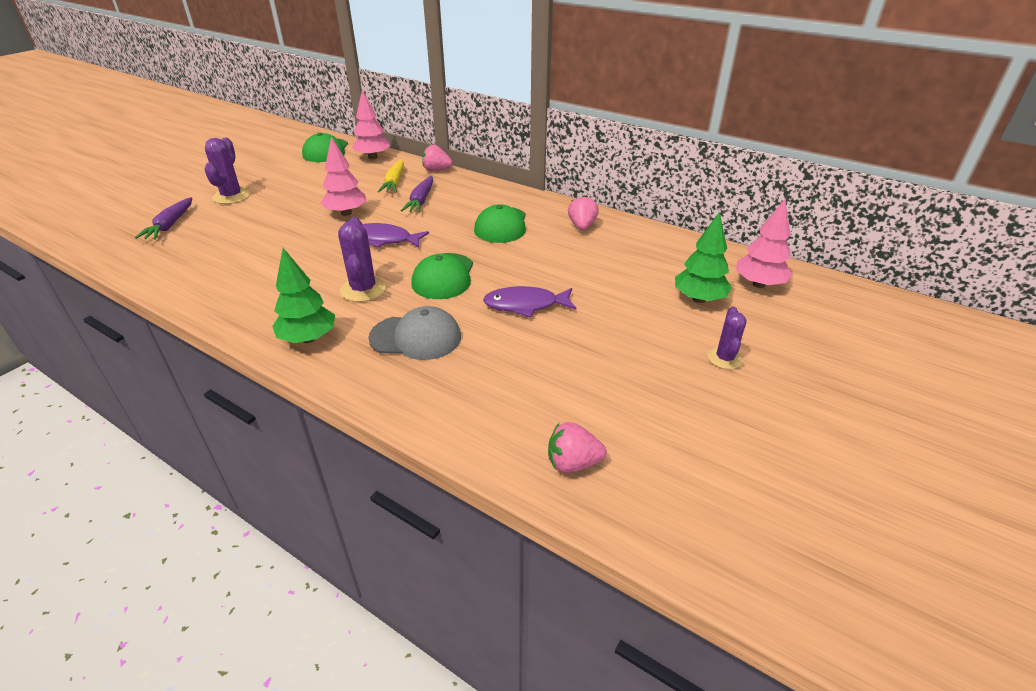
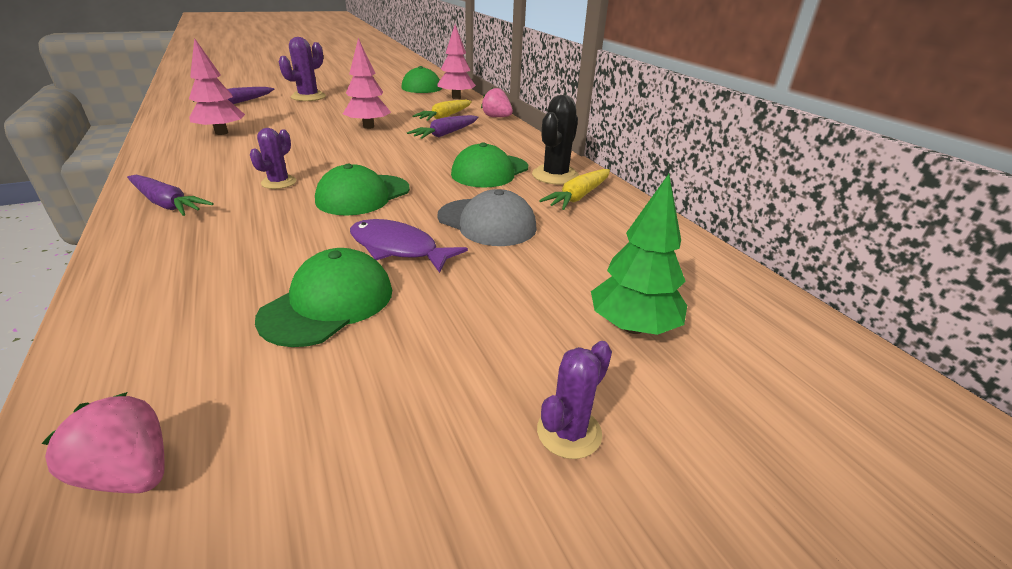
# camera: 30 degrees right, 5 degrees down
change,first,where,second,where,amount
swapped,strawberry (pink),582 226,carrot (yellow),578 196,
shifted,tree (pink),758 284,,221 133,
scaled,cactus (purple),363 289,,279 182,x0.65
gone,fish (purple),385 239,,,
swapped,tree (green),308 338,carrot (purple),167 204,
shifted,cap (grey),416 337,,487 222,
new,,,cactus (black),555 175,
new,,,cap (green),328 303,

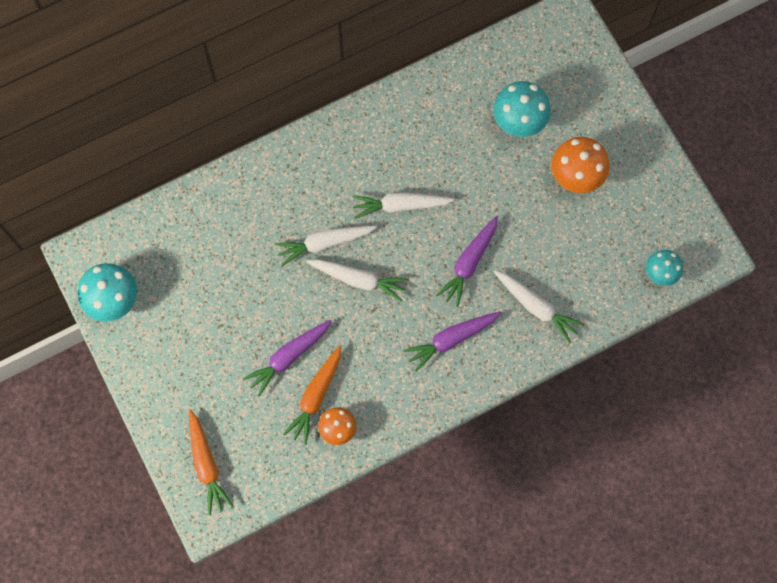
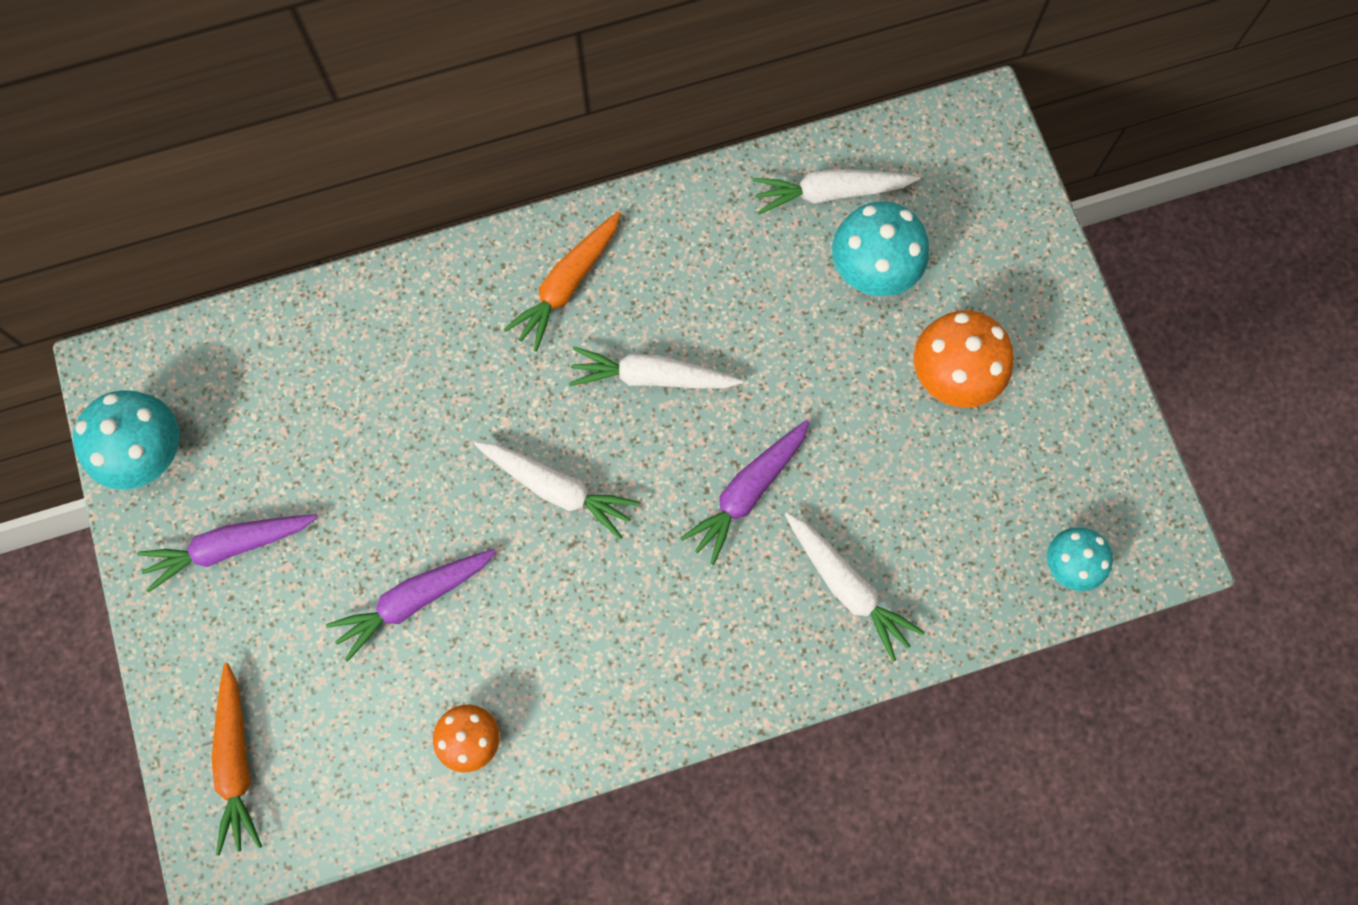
# camera: 10 degrees right, 0 degrees up
change,first,where,second,where,amount
shifted,carrot (white),325 243,,830 193,
shifted,carrot (purple),451 339,,229 548,
shifted,carrot (orange),316 396,,567 285,

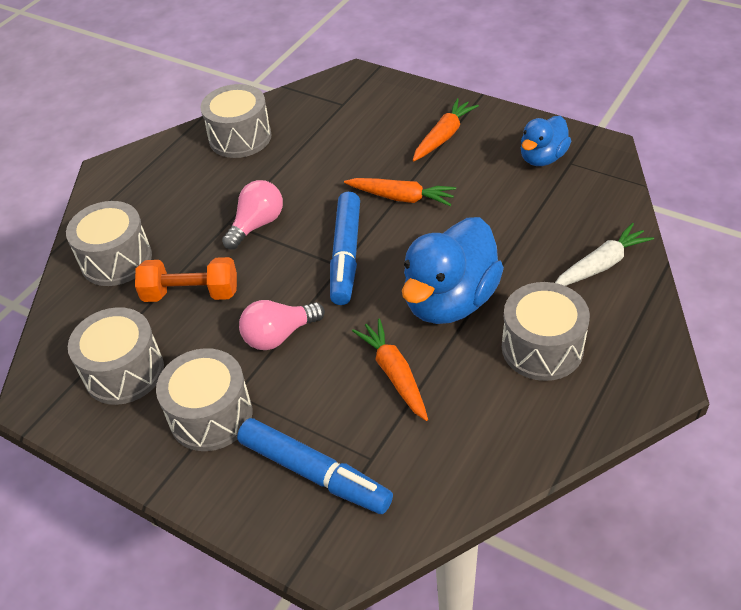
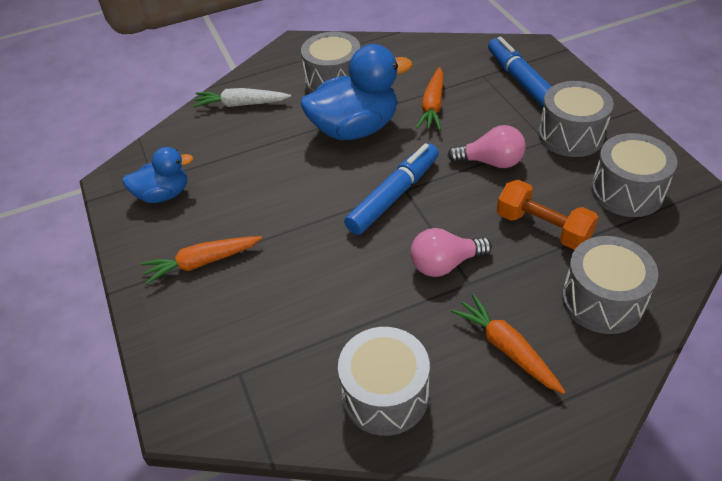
# camera: 145 degrees left, 0 degrees up
change,first,where,second,where,amount
shifted,carrot (orange),401 197,,506 349,

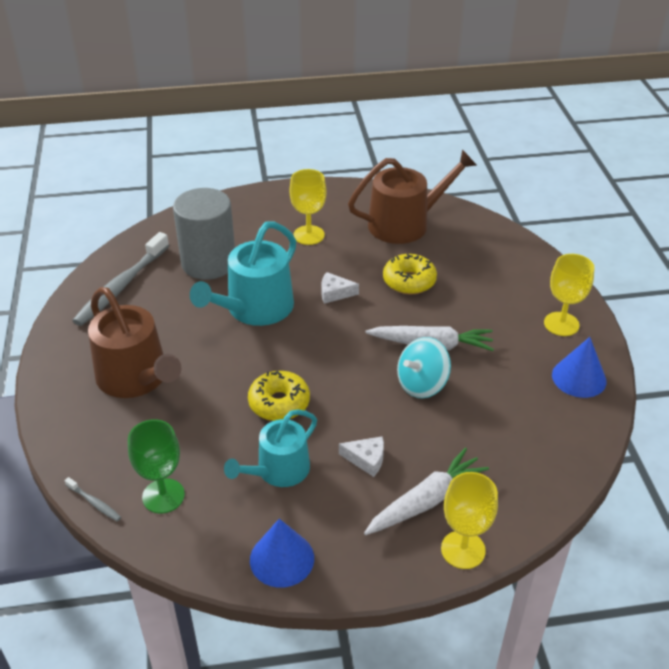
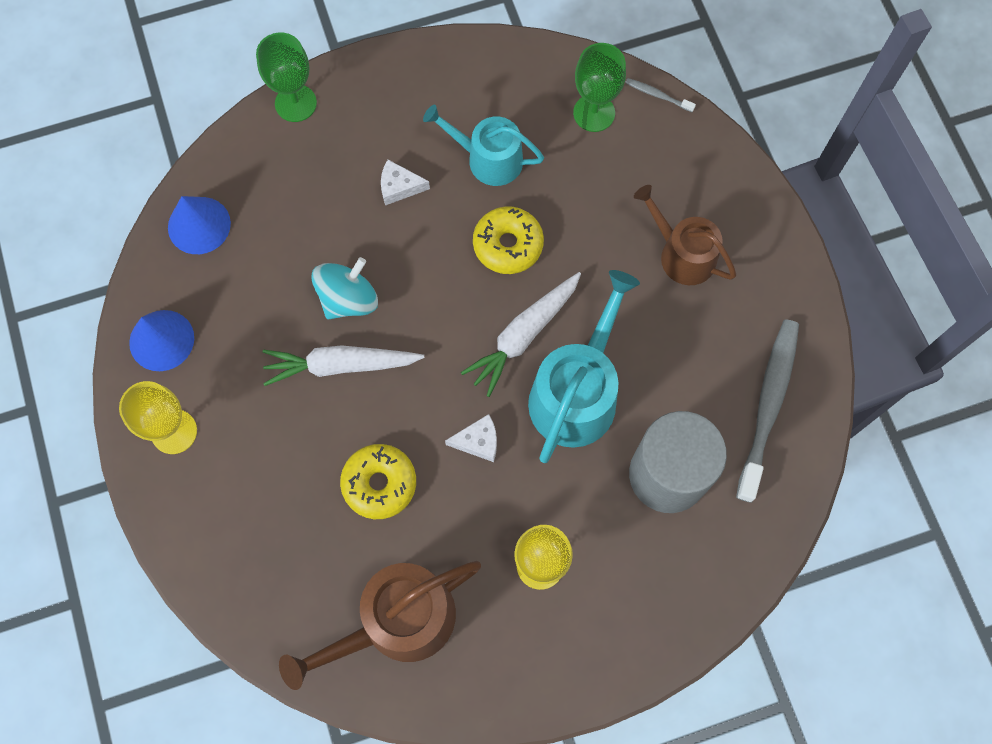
# camera: 170 degrees right, 30 degrees up
change,first,where,second,where,amount
scaled,watering can (brown),136 378,,682 254,x0.66
rotated,watering can (turquoise),278 471,,488 159,105 degrees counterclockwise
shifted,carrot (white),426 500,,523 336,
repainted,goblet (yellow),463 549,goblet (green),295 103,
shifted,cone (blue),282 559,,199 225,

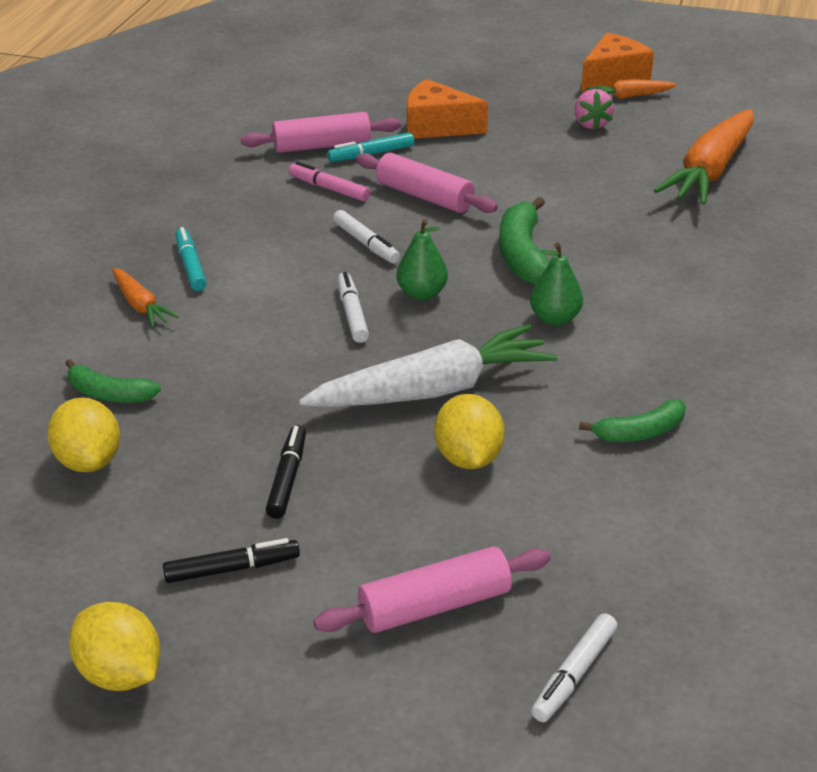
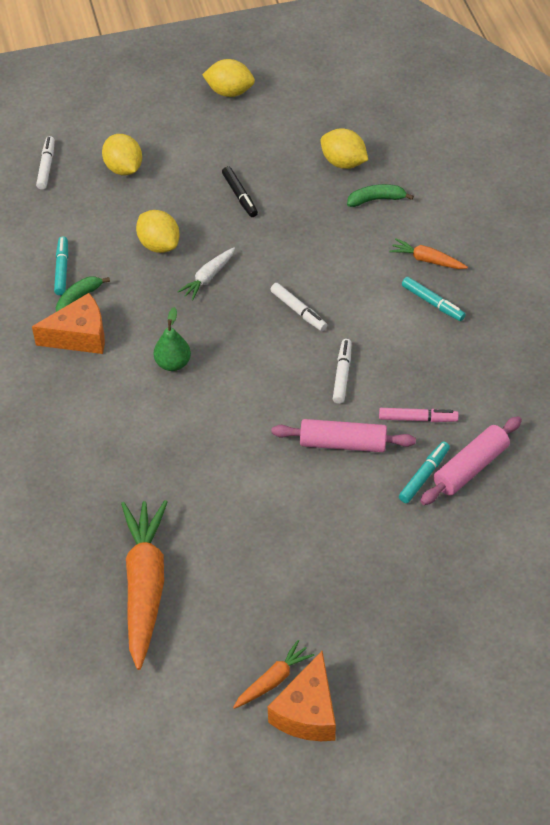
# camera: 150 degrees right, 15 degrees up
change,first,where,second,where,amount
shifted,cheese (orange),437 126,,79 336,
gone,strawberry (pink),591 124,,,
gone,banana (green),523 255,,,
rotated,marker (white),366 243,,342 375,75 degrees clockwise
gone,pear (green),422 294,,,
scaled,carrot (white),433 390,,208 278,x0.49
gone,marker (black),232 569,,,
swapped,rolling pin (pink),434 605,lemon (yellow),124 169,
new,,,marker (turquoise),62 269,

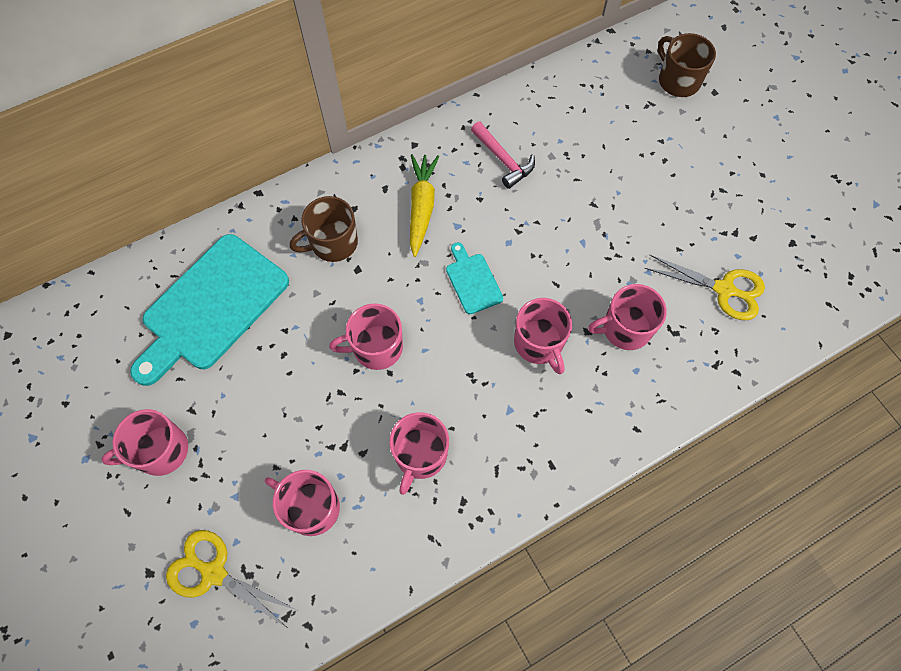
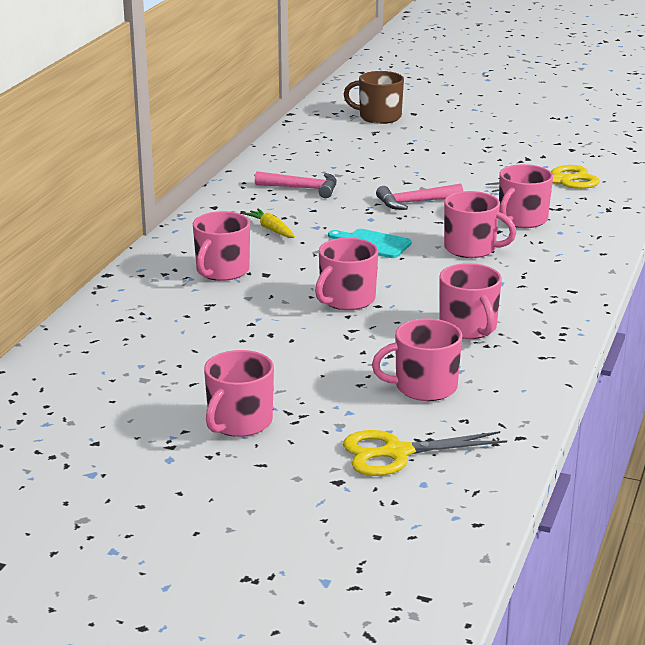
# camera: 40 degrees left, 40 degrees down
change,first,where,second,where,amount
scaled,carrot (yellow),421 207,,271 229,x0.61
repainted,mug (brown),333 243,mug (pink),222 271,
gone,cutting board (turquoise),211 306,,,
new,,,hammer (pink),414 202,

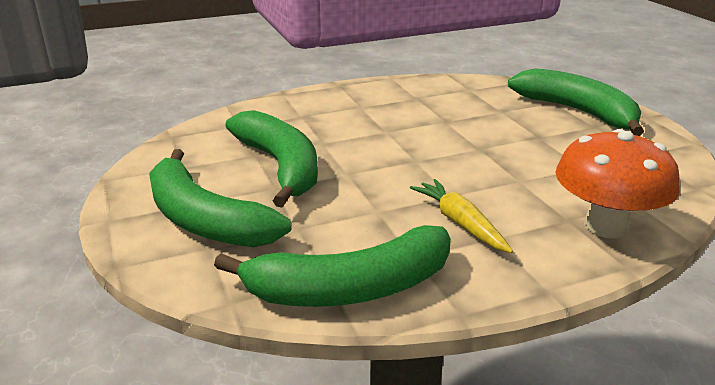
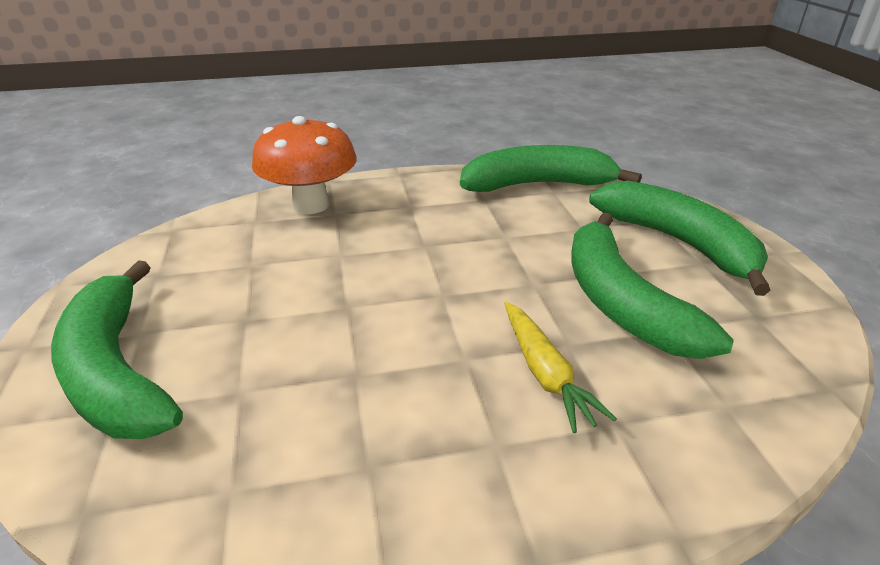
# camera: 170 degrees left, 5 degrees up
change,first,where,second,where,amount
shifted,carrot (yellow),460 223,,545 373,

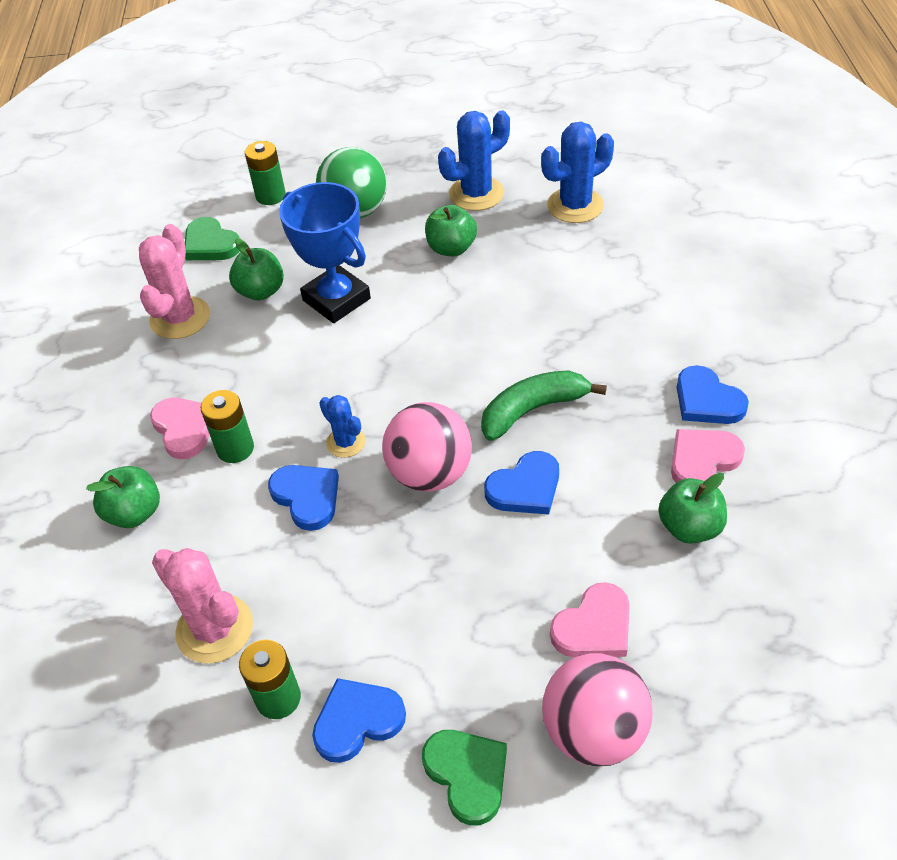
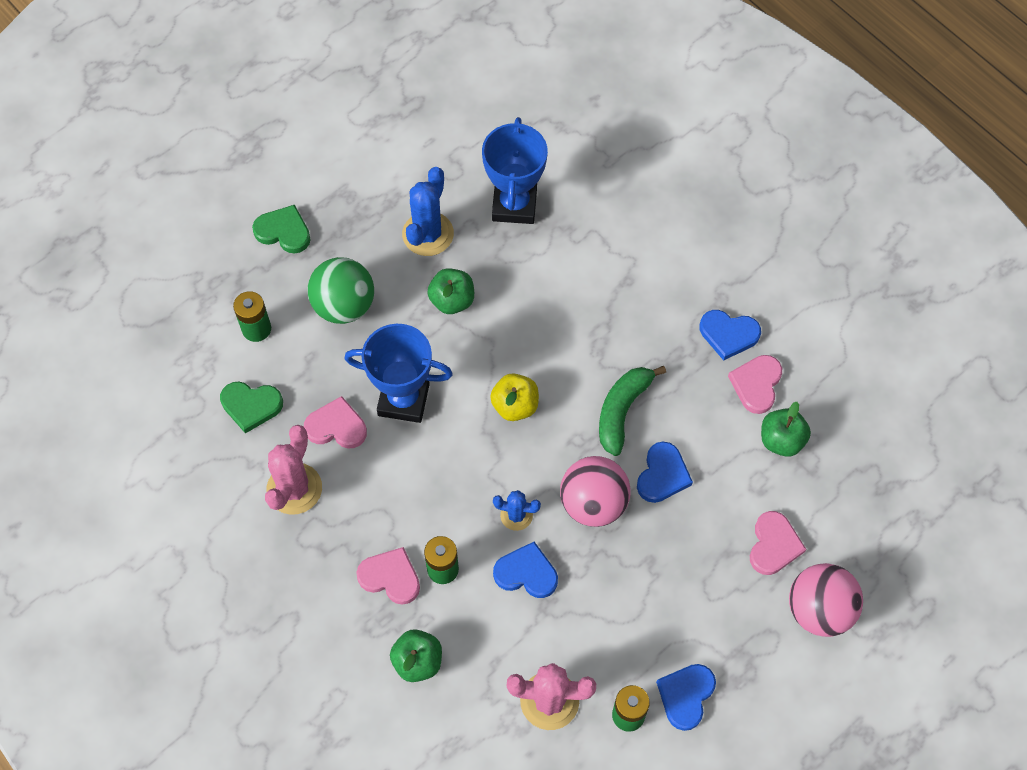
# camera: 40 degrees left, 15 degrees up
change,first,where,second,where,amount
swapped,cactus (blue),575 205,trophy (blue),514 205,
rotated,cactus (pink),180 318,,294 489,45 degrees clockwise
swapped,apple (green),261 291,heart (pink),336 426,
shifted,heart (green),467 775,,283 231,
new,,,apple (yellow),515 405,

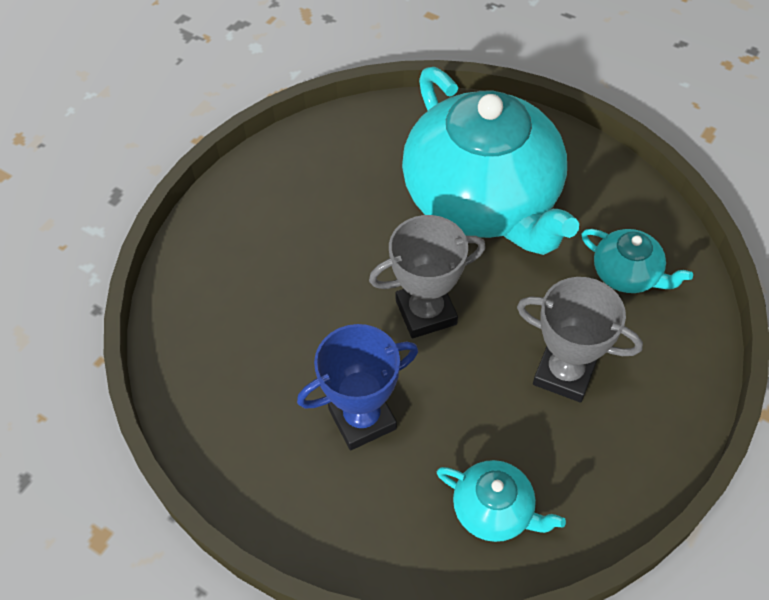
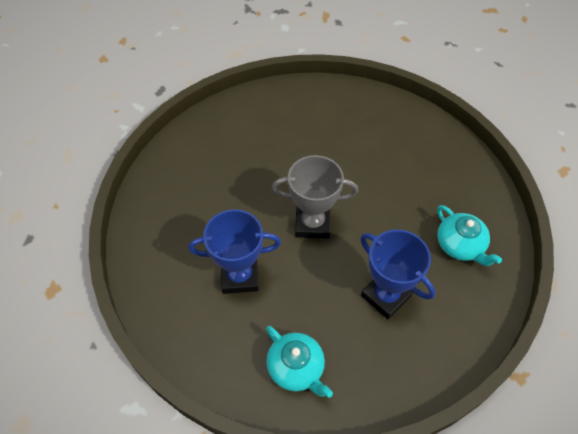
# camera: 20 degrees right, 0 degrees up
change,first,where,second,where,amount
gone,teapot (turquoise),483 199,,,
repainted,trophy (grey),564 373,trophy (blue),385 296,

